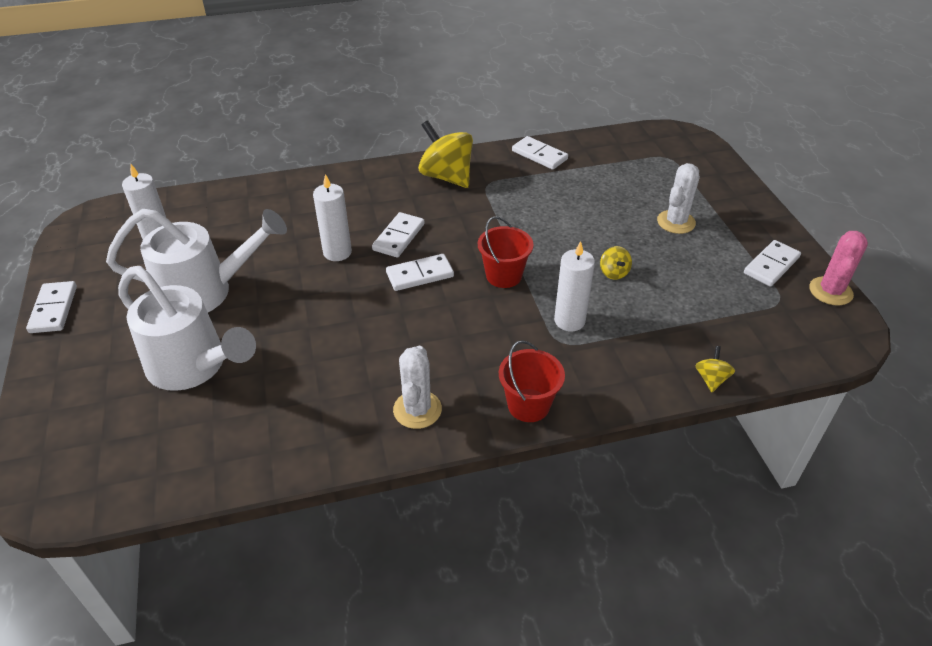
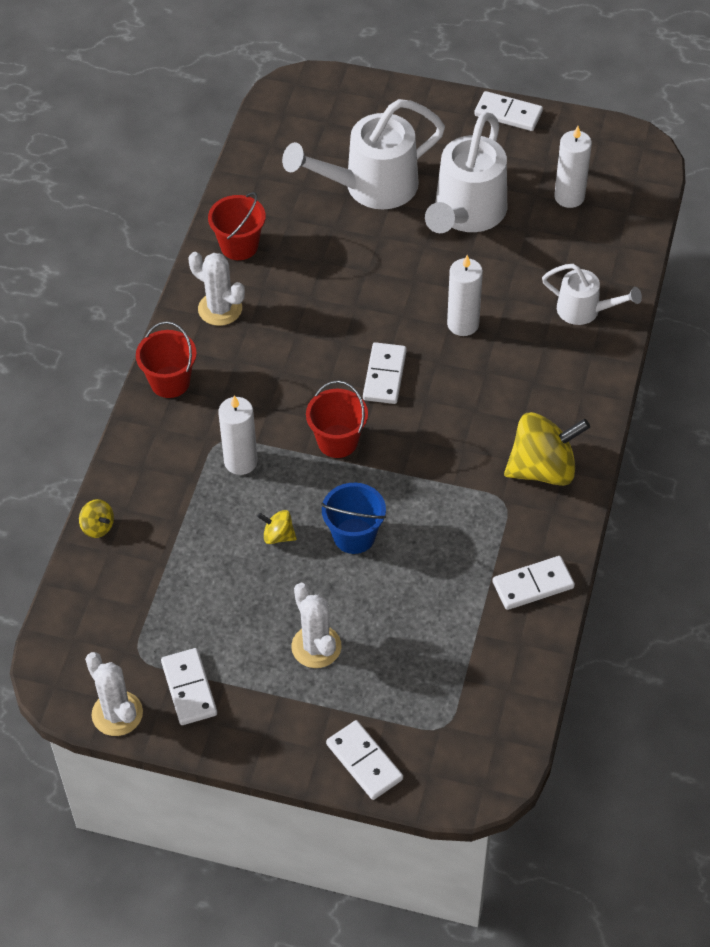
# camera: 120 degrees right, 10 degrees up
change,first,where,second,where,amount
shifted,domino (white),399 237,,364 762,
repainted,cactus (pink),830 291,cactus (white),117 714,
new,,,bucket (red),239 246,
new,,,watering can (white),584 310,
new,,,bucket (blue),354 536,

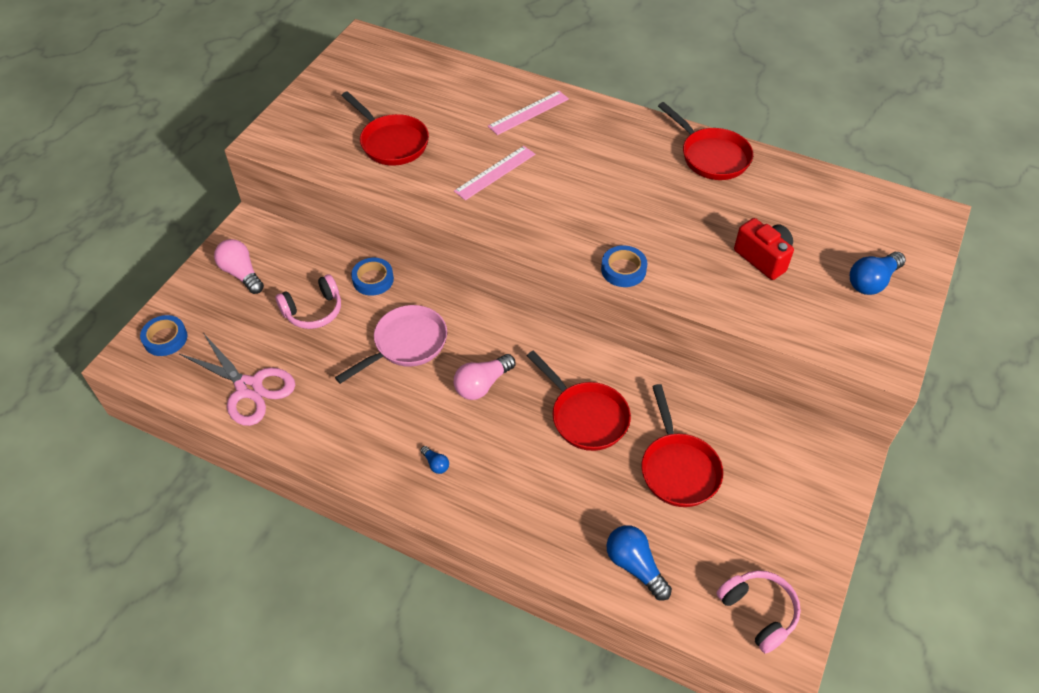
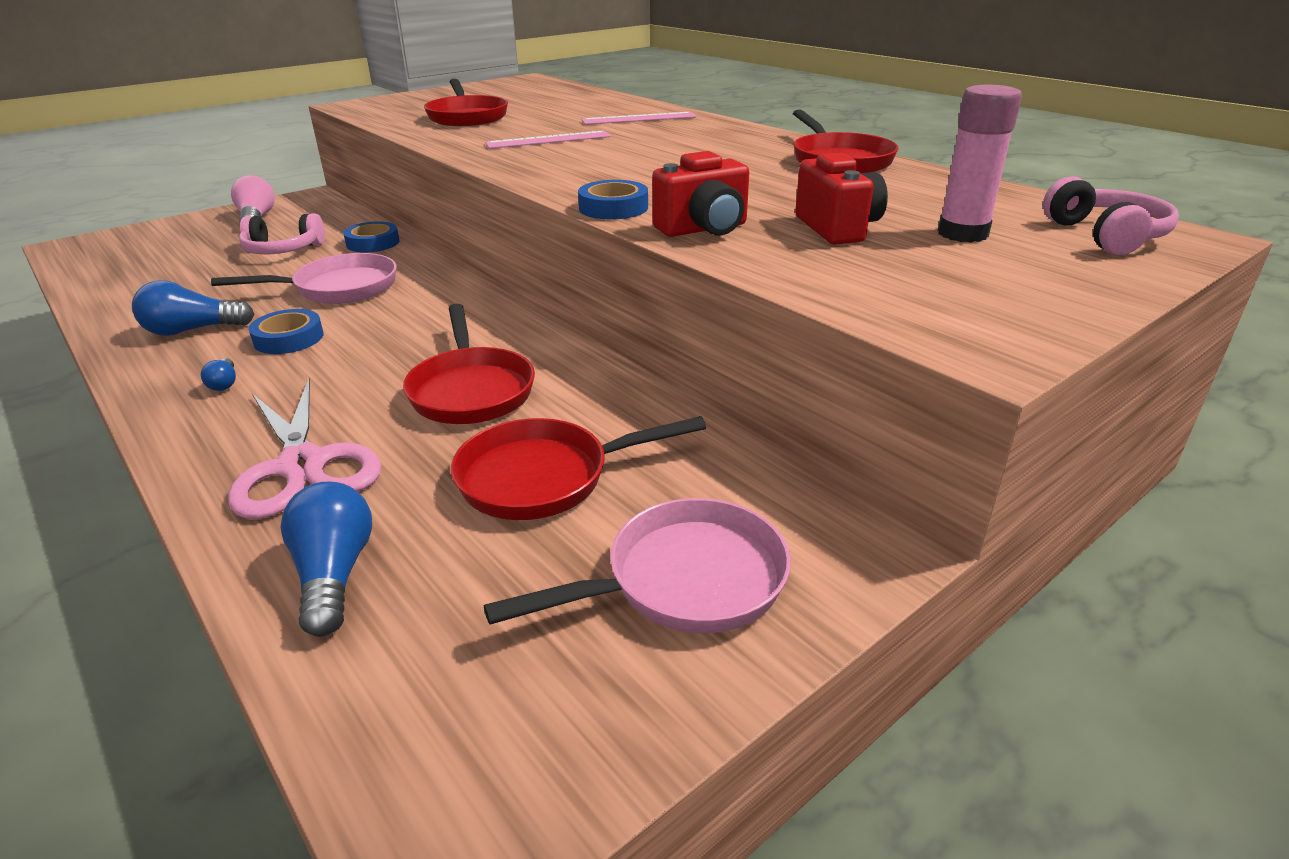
# camera: 25 degrees right, 20 degrees down
change,first,where,second,where,amount
shifted,light bulb (blue),872 281,,193 330,
shifted,tape (blue),165 338,,288 338,
shifted,scissors (pink),249 388,,302 465,
gone,light bulb (pink),482 384,,,
rotated,pan (red),678 468,,544 477,60 degrees clockwise
shifted,headphones (pink),758 612,,1105 236,
new,,,glue stick (pink),962 233,
new,,,camera (red),704 229,
new,,,pan (pink),685 581,

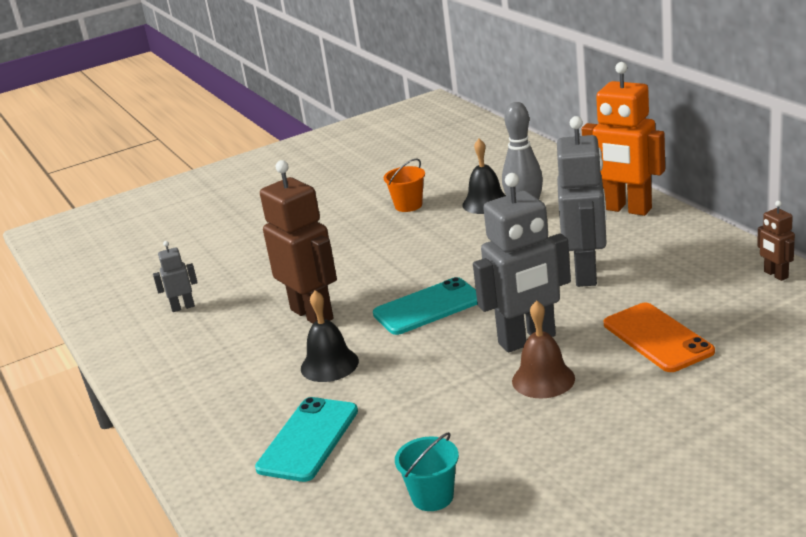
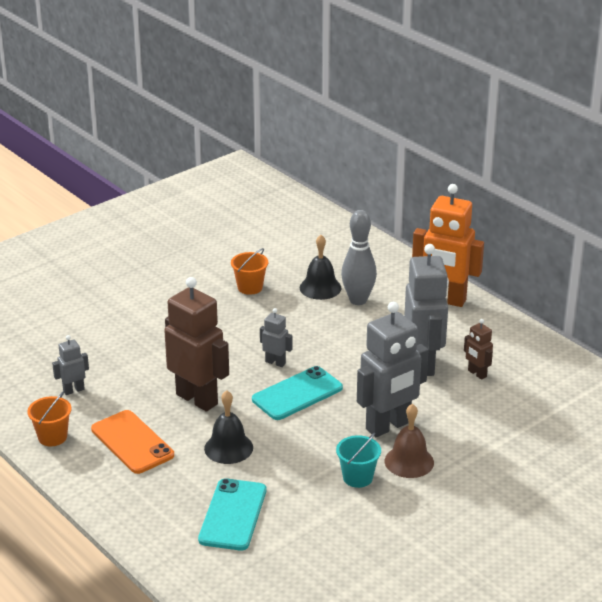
# camera: 15 degrees left, 5 degrees up
change,first,where,second,where,amount
shifted,robot (brown),775 275,,477 374,
shifted,phone (orange),657 338,,132 442,
shifted,bucket (turquoise),432 497,,357 477,
new,,,robot (grey),275 362,
new,,,bucket (orange),52 437,

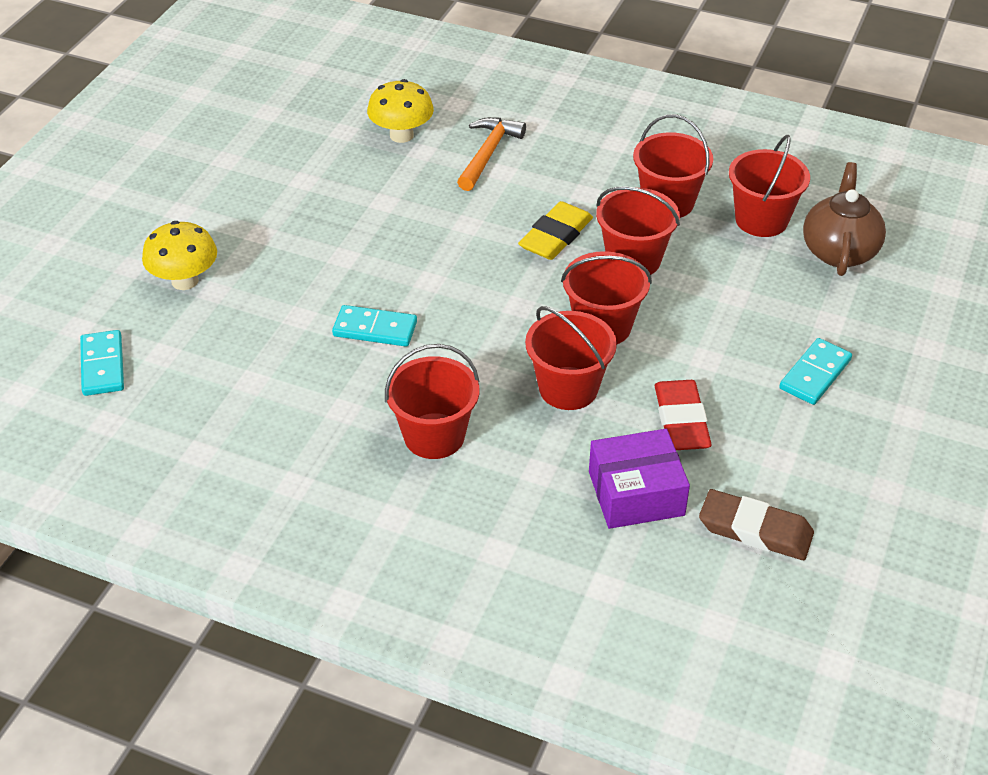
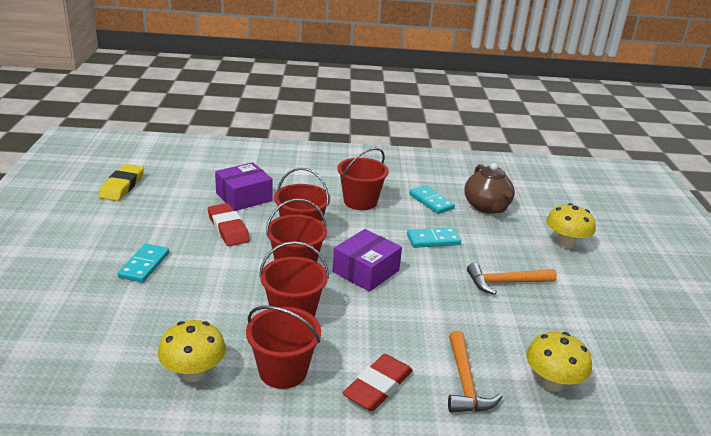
# camera: 155 degrees right, 15 degrees down
change,first,where,second,where,amount
swapped,bucket (red),761 220,mushroom (yellow),193 373,
shifted,teapot (brown),839 251,,487 207,
shifted,eraser (yellow),556 236,,122 186,
shifted,domino (turquoise),103 366,,431 201,
gone,eraser (brown),755 530,,,
new,,,box (purple),366 271,
new,,,hammer (orange),505 283,
new,,,eraser (red),378 387,

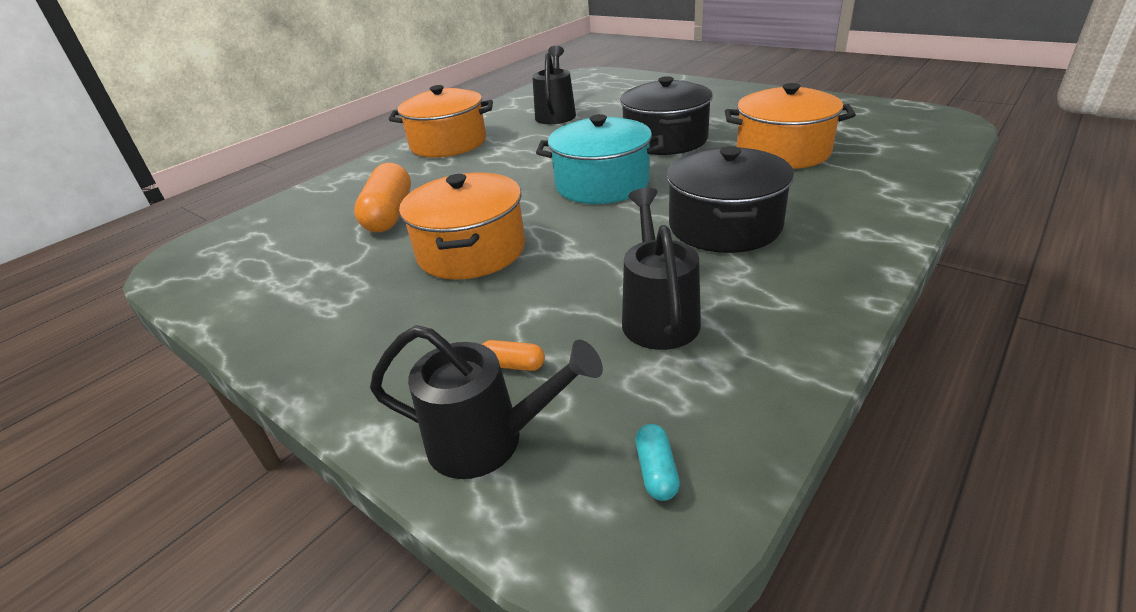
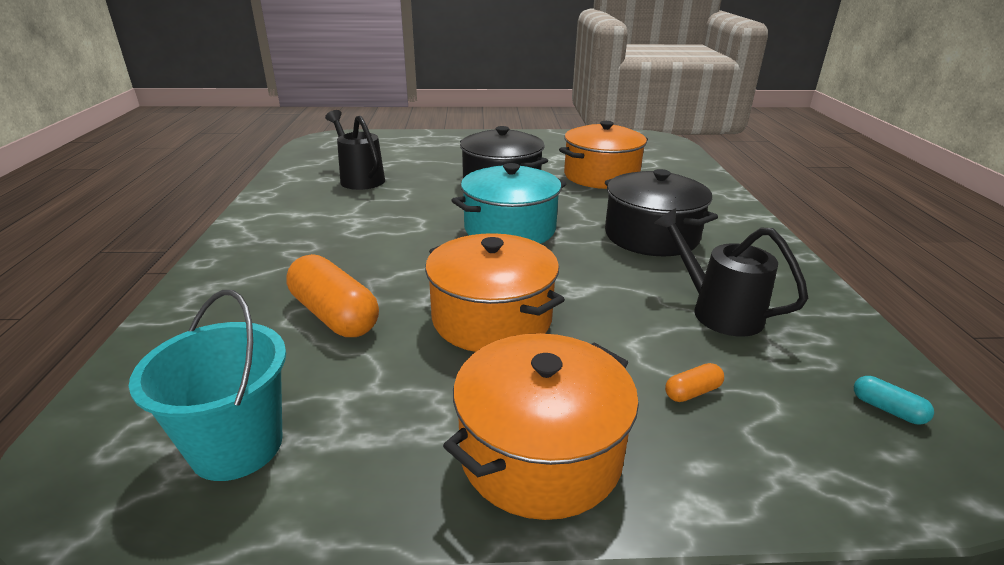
# camera: 45 degrees left, 5 degrees down
change,first,where,second,where,amount
shifted,pot (orange),448 143,,540 453,
gone,watering can (black),490 440,,,
new,,,bucket (turquoise),237 446,

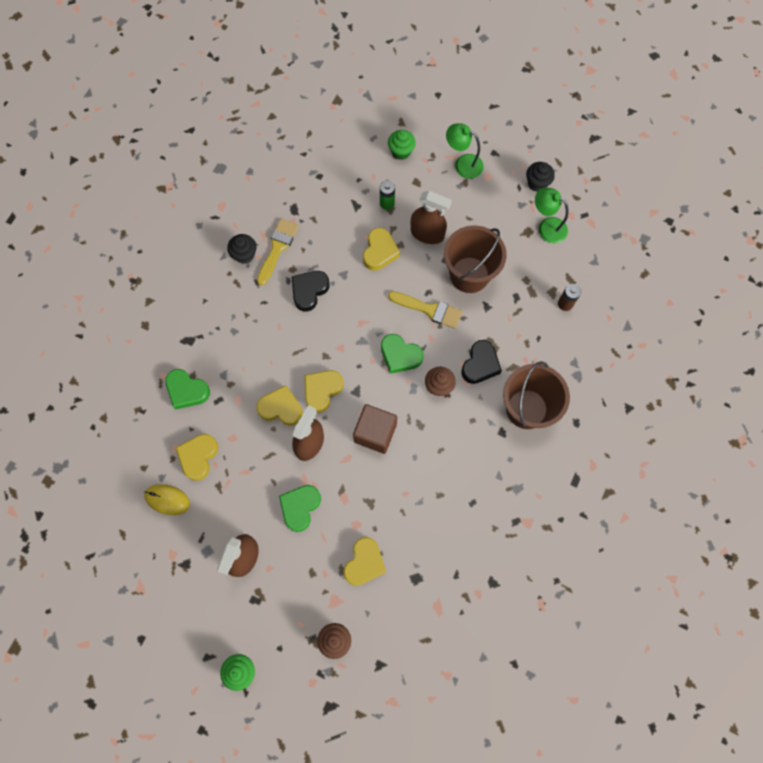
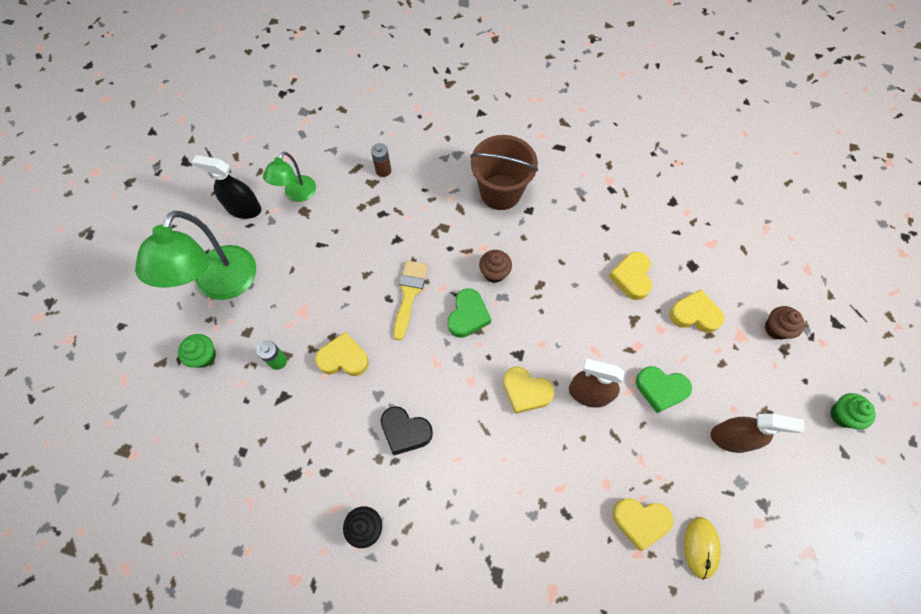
# camera: 100 degrees left, 5 degrees down
change,first,where,second,where,amount
scaled,lamp (green),463 164,,220 285,x1.83
swapped,cupcake (black),537 183,spray bottle (black),244 208,
gone,spray bottle (brown),427 234,,,
gone,brush (yellow),277 248,,,
gone,bucket (brown),469 275,,,
gone,heart (black),480 364,,,
gone,heart (green),187 390,,,
shifted,heart (yellow),281 408,,631 277,
gone,cube (brown),375 433,,,

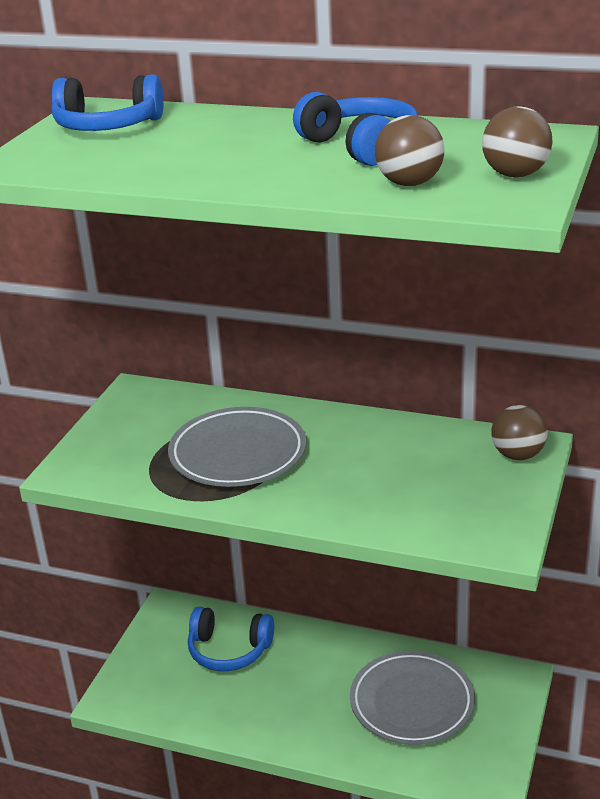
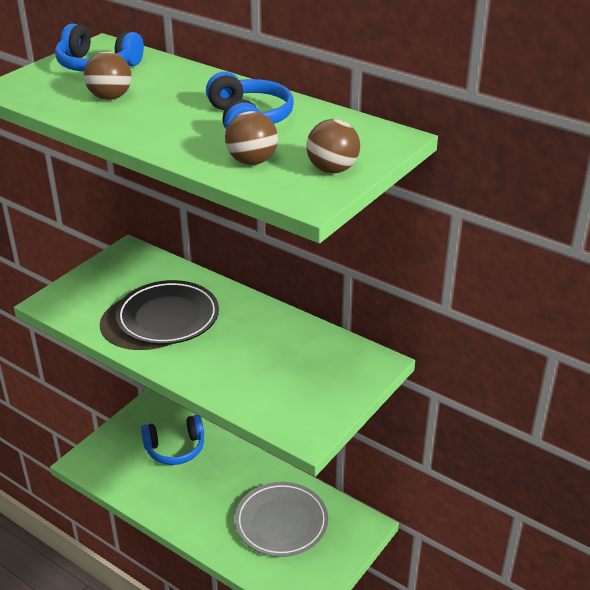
# camera: 15 degrees right, 5 degrees up
change,first,where,second,where,amount
shifted,ball (brown),517 455,,110 97,
repainted,plate (grey),238 454,plate (black),168 317,
rotated,headphones (blue),229 650,,175 448,45 degrees counterclockwise

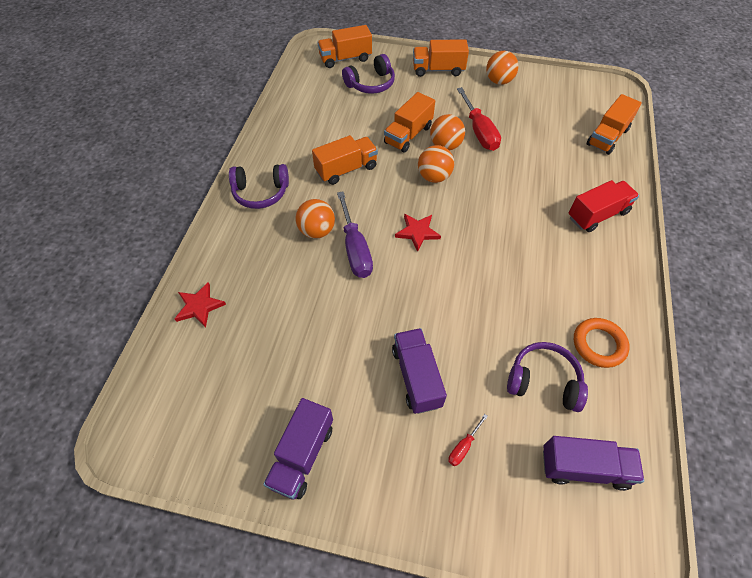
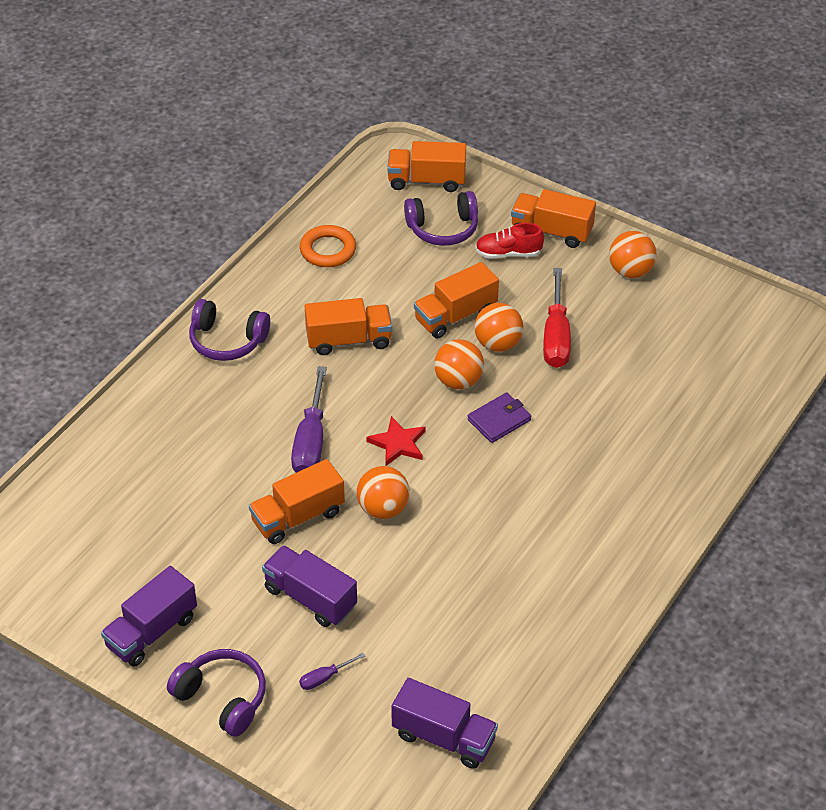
# camera: 20 degrees right, 10 degrees down
change,first,where,second,where,amount
shifted,truck (orange),607 137,,298 517,
gone,truck (red),597 215,,,
shifted,ball (orange),317 231,,383 509,
gone,star (red),199 306,,,
shifted,ring (orange),599 344,,328 250,
rotated,truck (purple),416 377,,310 598,60 degrees counterclockwise
shifted,headphones (purple),543 381,,222 698,
repainted,screwdriver (red),463 446,screwdriver (purple),325 678,
new,,,shoe (red),508 253,
new,,,wallet (purple),499 420,

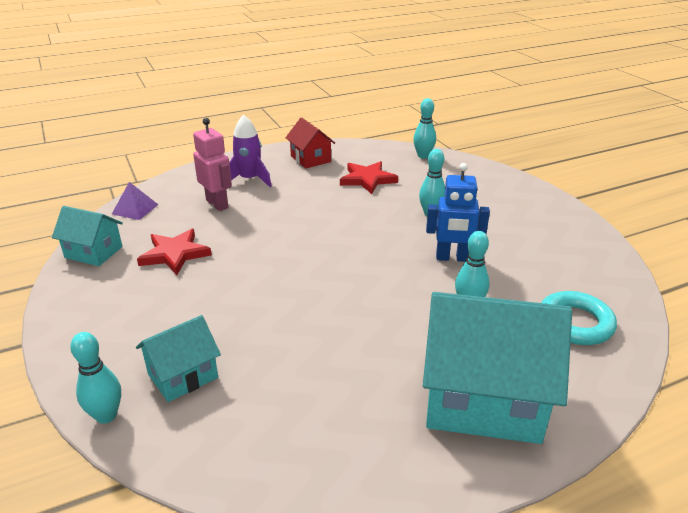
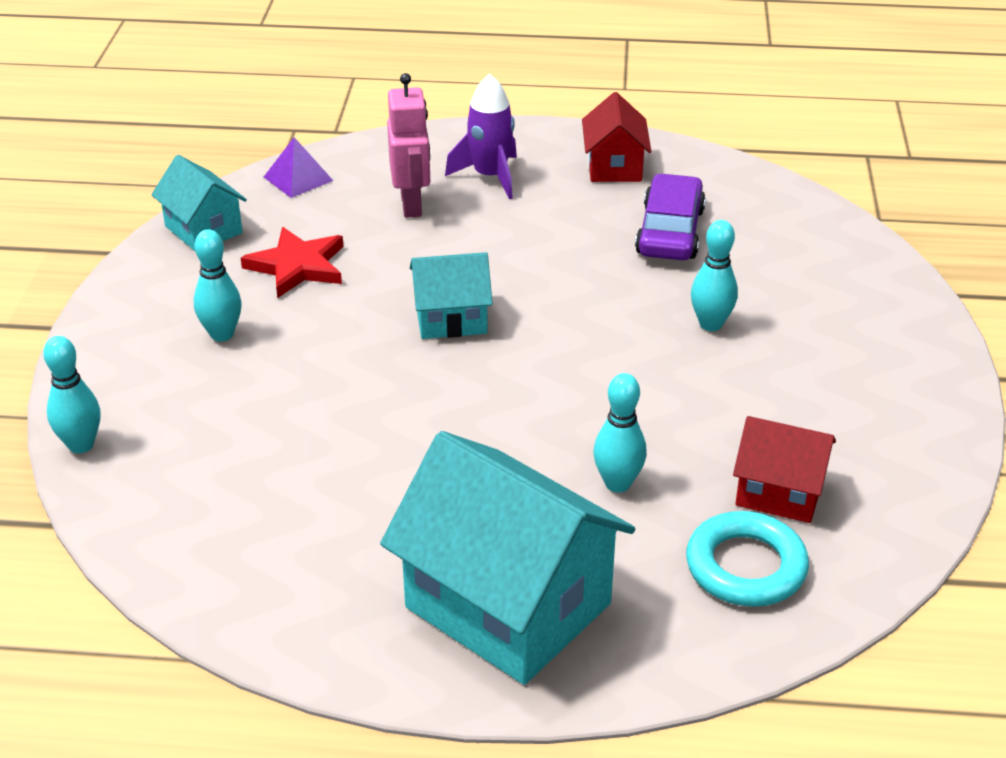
# camera: 30 degrees right, 5 degrees up
change,first,where,second,where,amount
shifted,bowling pin (turquoise),423 156,,222 334,
swapped,star (red),367 179,car (purple),670 232,
gone,robot (blue),452 258,,,
shifted,house (turquoise),183 376,,451 319,
new,,,house (red),779 492,

